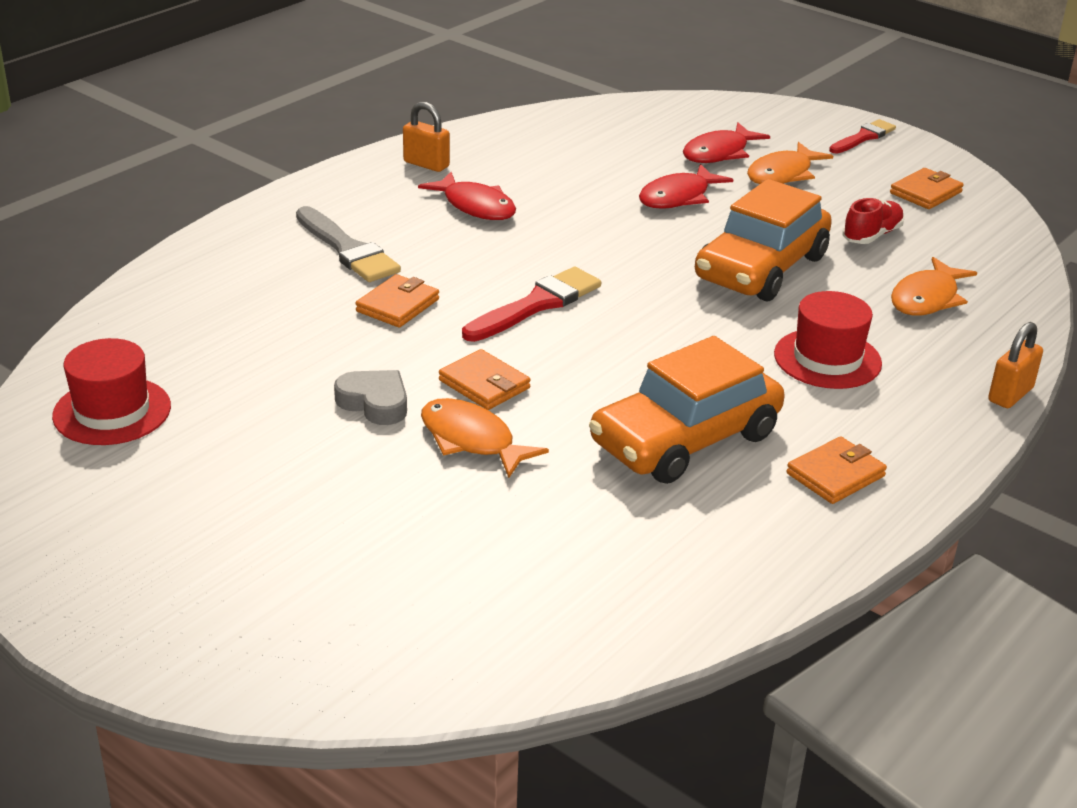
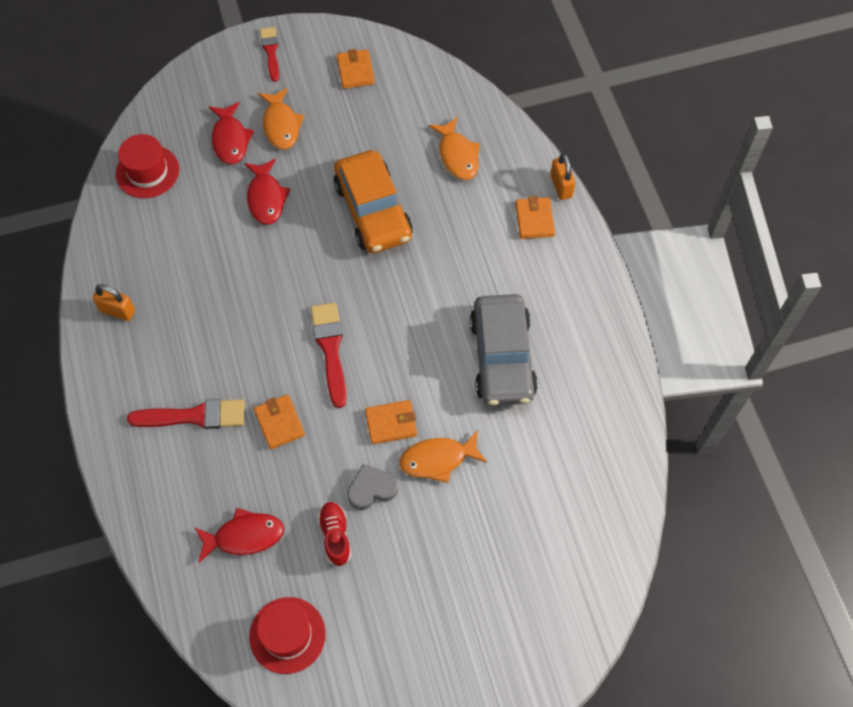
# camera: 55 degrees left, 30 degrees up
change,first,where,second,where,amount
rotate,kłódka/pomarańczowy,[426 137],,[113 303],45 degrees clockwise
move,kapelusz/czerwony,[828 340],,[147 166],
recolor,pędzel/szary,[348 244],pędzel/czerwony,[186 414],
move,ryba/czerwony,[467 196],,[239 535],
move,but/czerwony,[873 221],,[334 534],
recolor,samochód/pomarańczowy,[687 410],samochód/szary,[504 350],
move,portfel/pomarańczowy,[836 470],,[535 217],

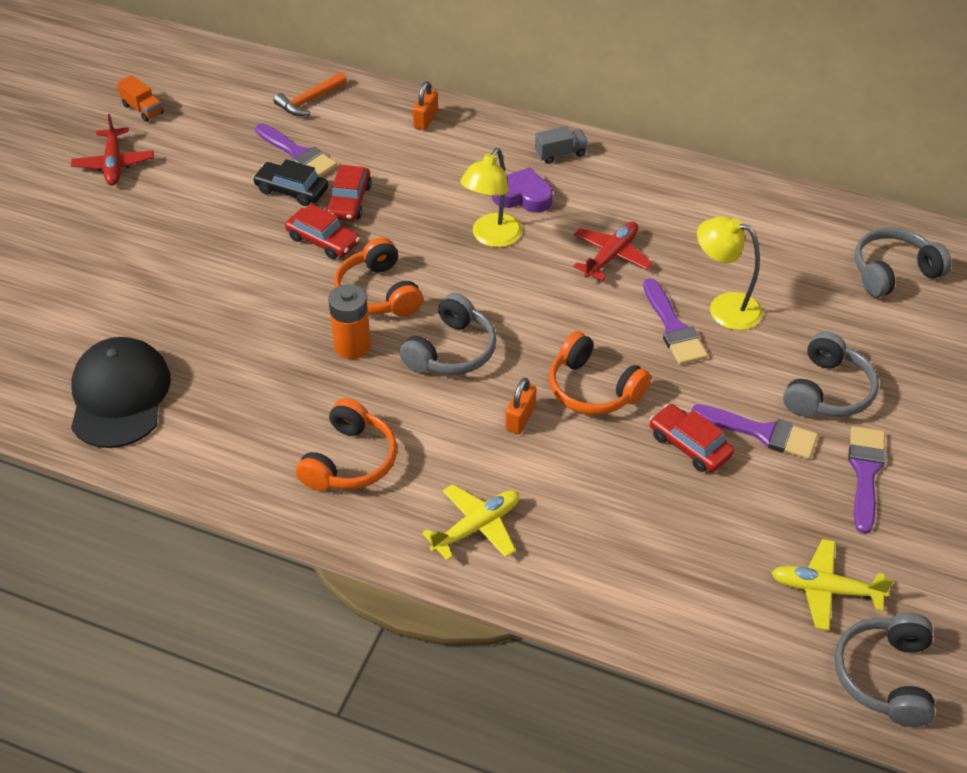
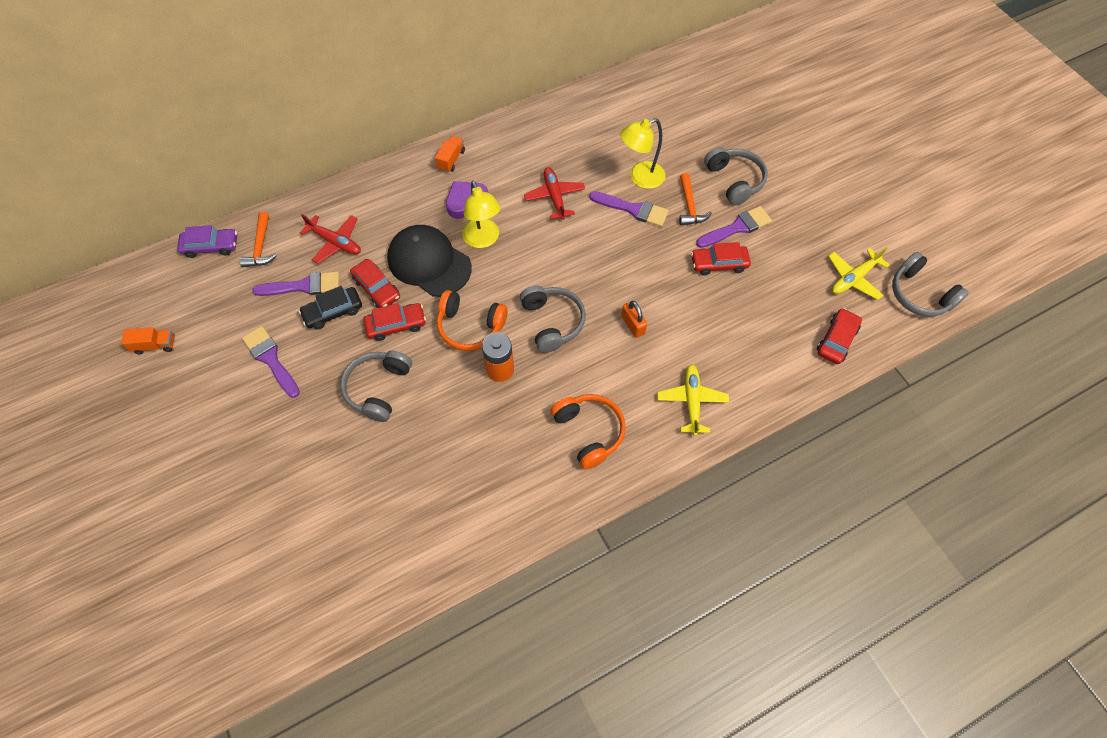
# camera: 50 degrees left, 15 degrees up
change,first,where,second,where,amount
insert,,,samochód/fioletowy,[207 241],
move,pędzel/fioletowy,[867 480],,[271 362],
move,samolot/czerwony,[112 149],,[330 239],
move,słuchawki/szary,[903 262],,[376 386],
move,czapka/czarny,[121 392],,[429 261],
recolor,ciężarówka/szary,[561 145],ciężarówka/pomarańczowy,[450 154],
insert,,,młotek/pomarańczowy,[695 199],
insert,,,samochód/czerwony,[839 336],
delete,kłódka/pomarańczowy,[425 105],,,
delete,słuchawki/pomarańczowy,[600 373],,,

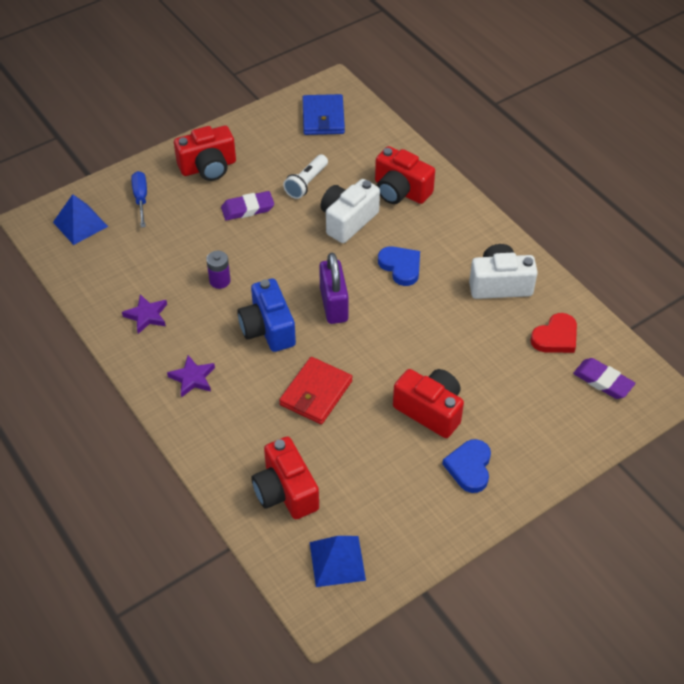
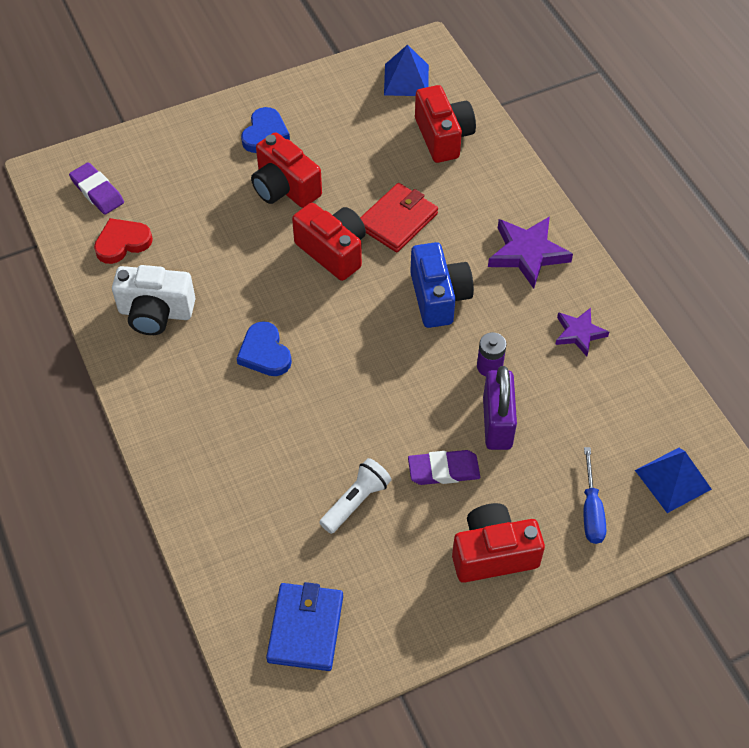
# camera: 170 degrees left, 5 degrees up
change,first,where,second,where,amount
move,aparat fotograficzny/czerwony,[405 175],,[329 242],
move,kłódka/fioletowy,[334 288],,[500 408],
resize,gwiazda/fioletowy,[191 376],,[530 252],x1.61
delete,aparat fotograficzny/biały,[350 211],,,

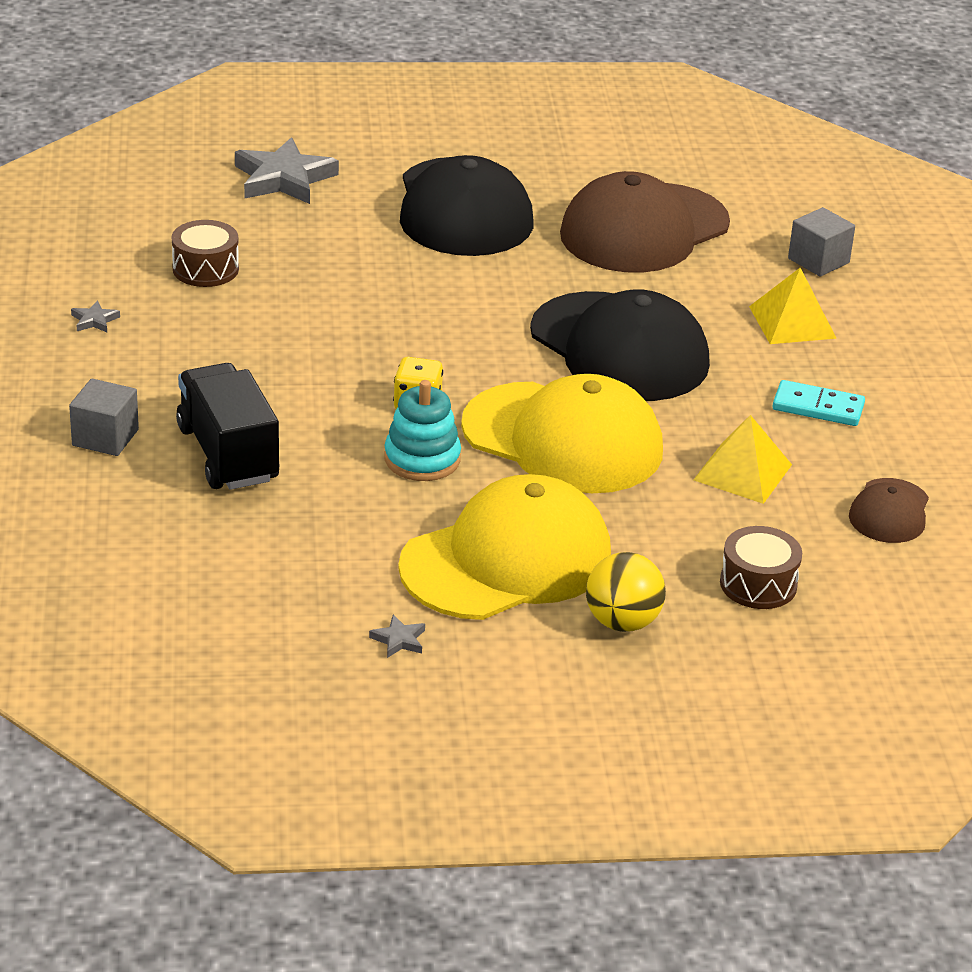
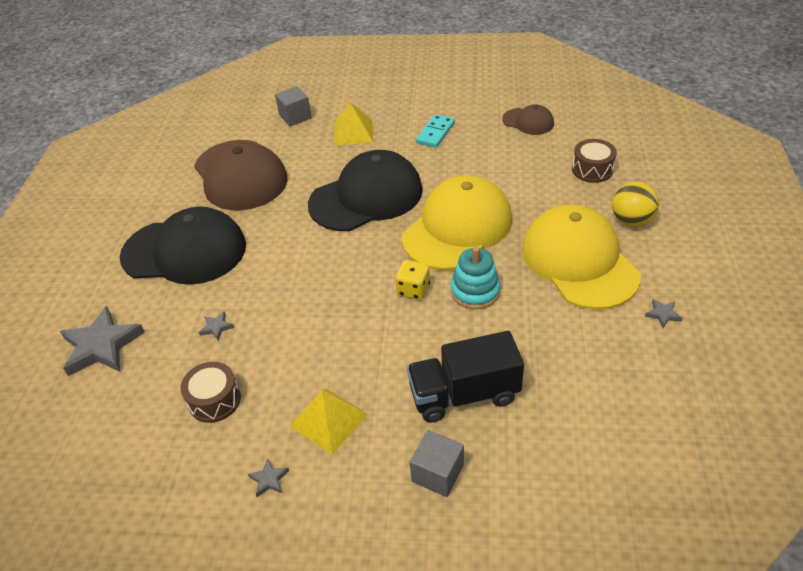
# camera: 75 degrees left, 10 degrees up
change,first,where,second,where,amount
insert,,,gwiazda/szary,[216 326],
move,piramida/żółty,[742 459],,[329 421],

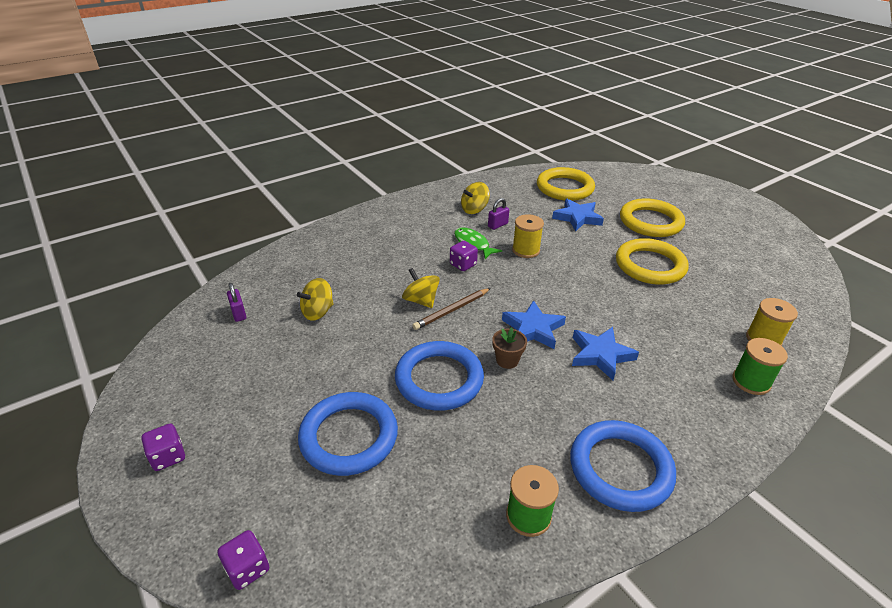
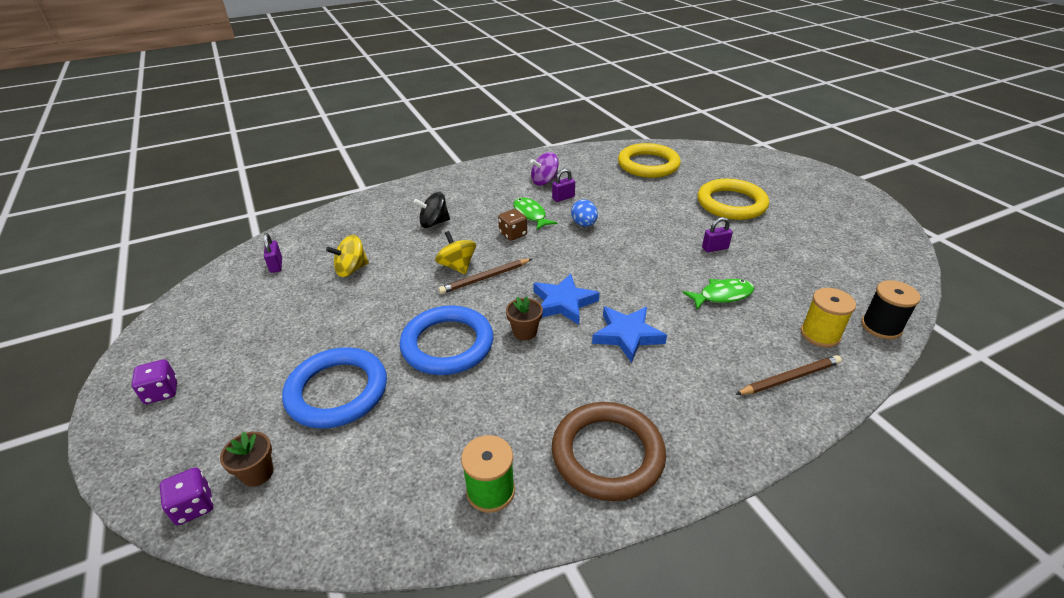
# camera: 10 degrees right, 0 degrees up
change,first,where,second,where,amount
insert,,,doniczka/brązowy,[247 459],
insert,,,bączek/czarny,[432 210],
recolor,kostka do gry/fioletowy,[464 256],kostka do gry/brązowy,[512 225],
recolor,bączek/żółty,[475 198],bączek/fioletowy,[544 169],
recolor,pierścień/niebieski,[623 466],pierścień/brązowy,[609 451],
replace,szpulka/żółty,[528 236],jajko/niebieski,[584 213],
insert,,,ryba/zielony,[718 294],
replace,pierścień/żółty,[652 261],kłódka/fioletowy,[717 234],
replace,szpulka/zielony,[760 366],ołówek/brązowy,[788 375],
insert,,,szpulka/czarny,[891 309],
delete,gwiazda/niebieski,[578 215],,,

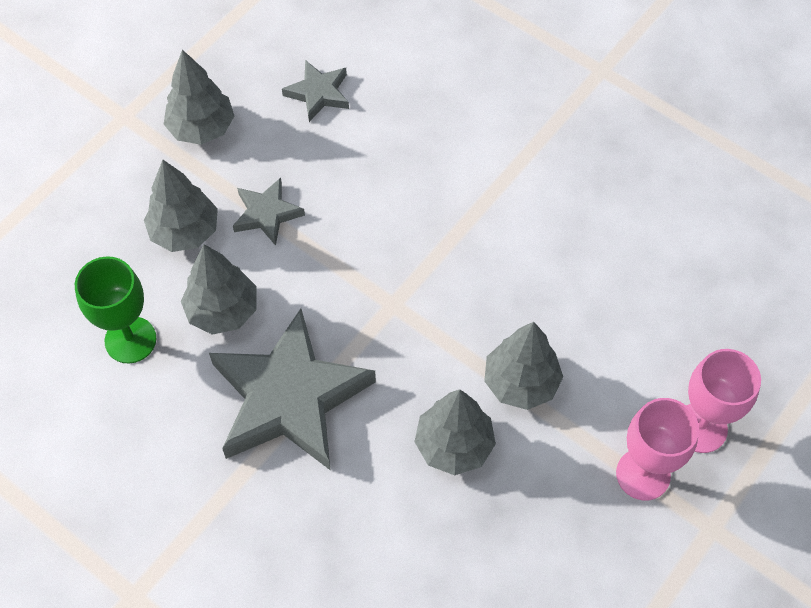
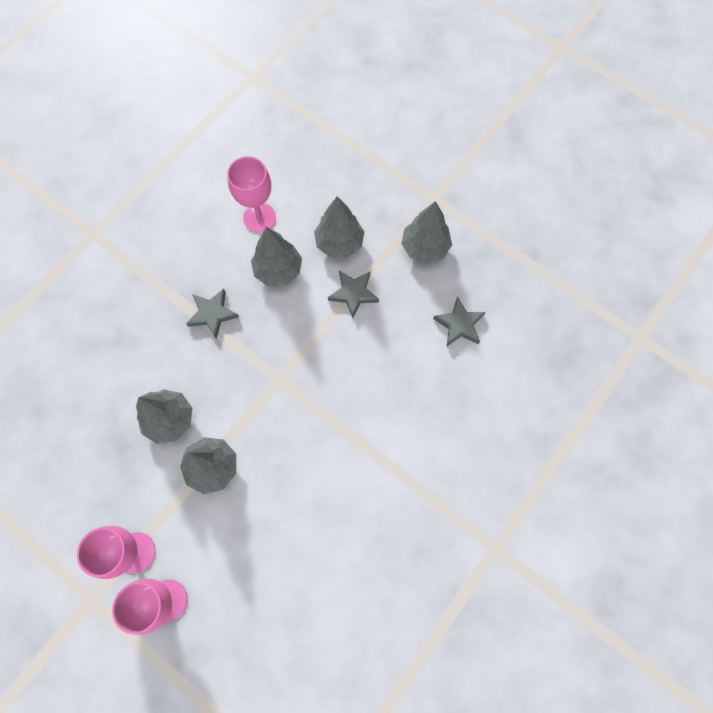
# camera: 90 degrees right, 10 degrees up
change,first,where,second,where,amount
resize,gwiazda/szary,[292 390],,[212 314],x0.47
recolor,kielich/zielony,[115 309],kielich/różowy,[251 194],

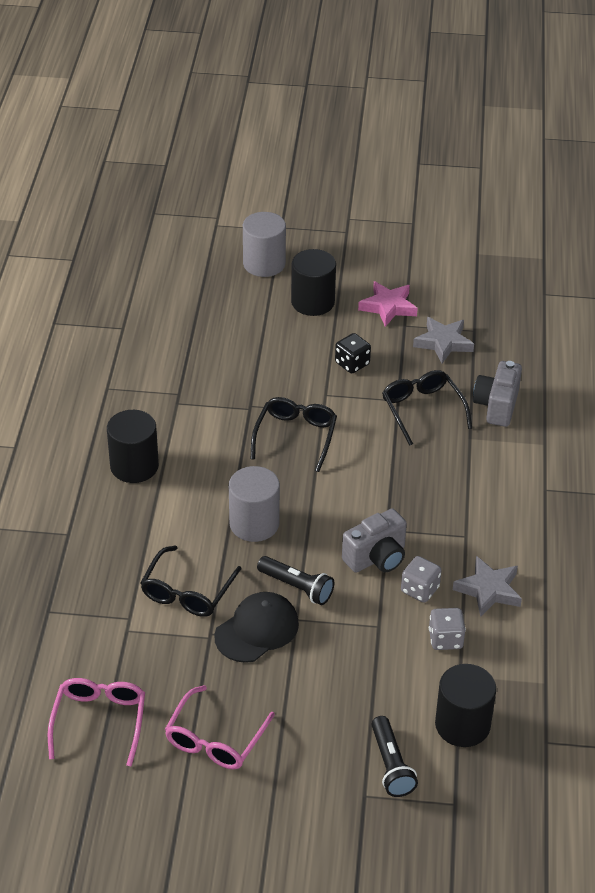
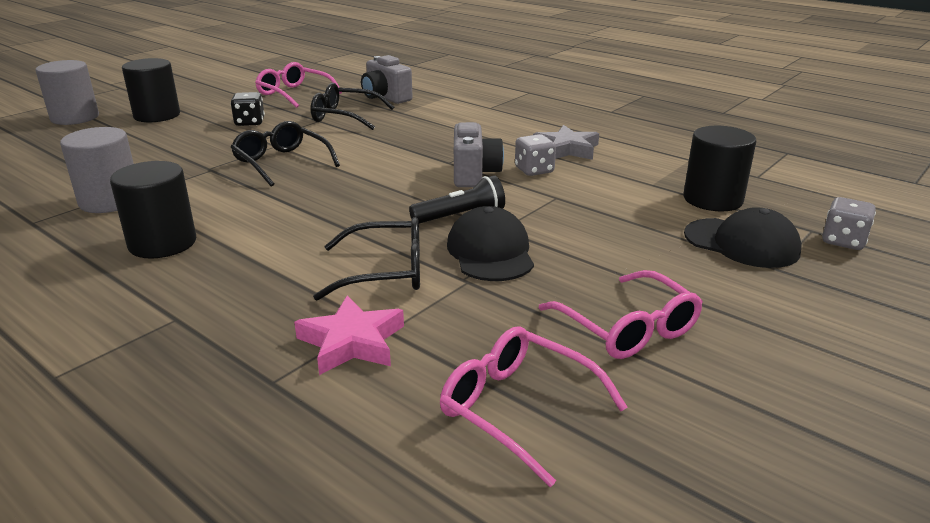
# camera: 55 degrees left, 15 degrees down
change,first,where,second,where,amount
move,walec/szary,[254 504],,[97 170],
replace,gwiazda/szary,[443 340],okulary/różowy,[298 85],
move,gwiazda/różowy,[388 304],,[349 335],
rotate,okulary/czarny,[191 581],,[366 259],60 degrees counterclockwise
replace,latarka/czarny,[394 756],czapka/czarny,[743 237],
move,kostka do gry/szary,[447 629],,[849 223],

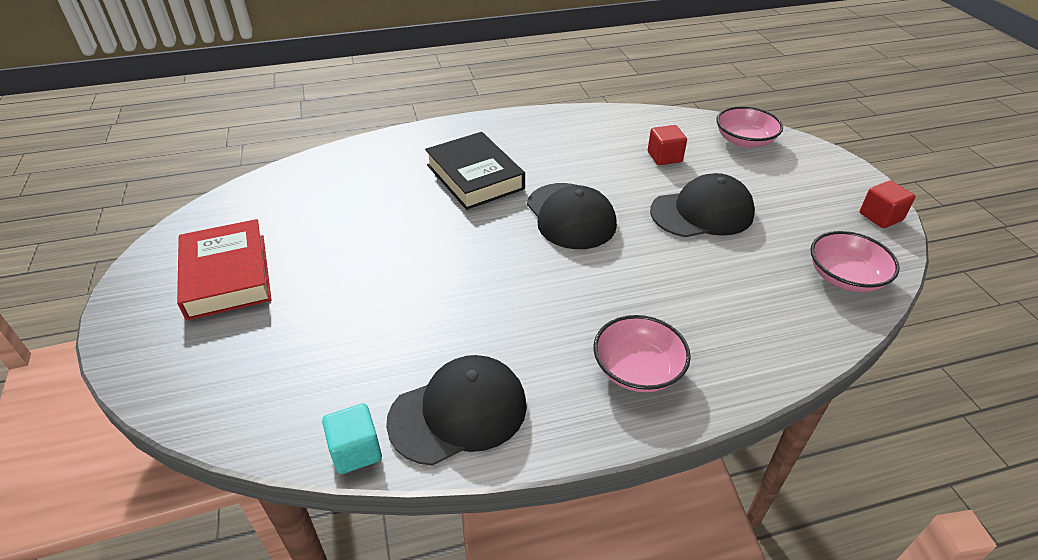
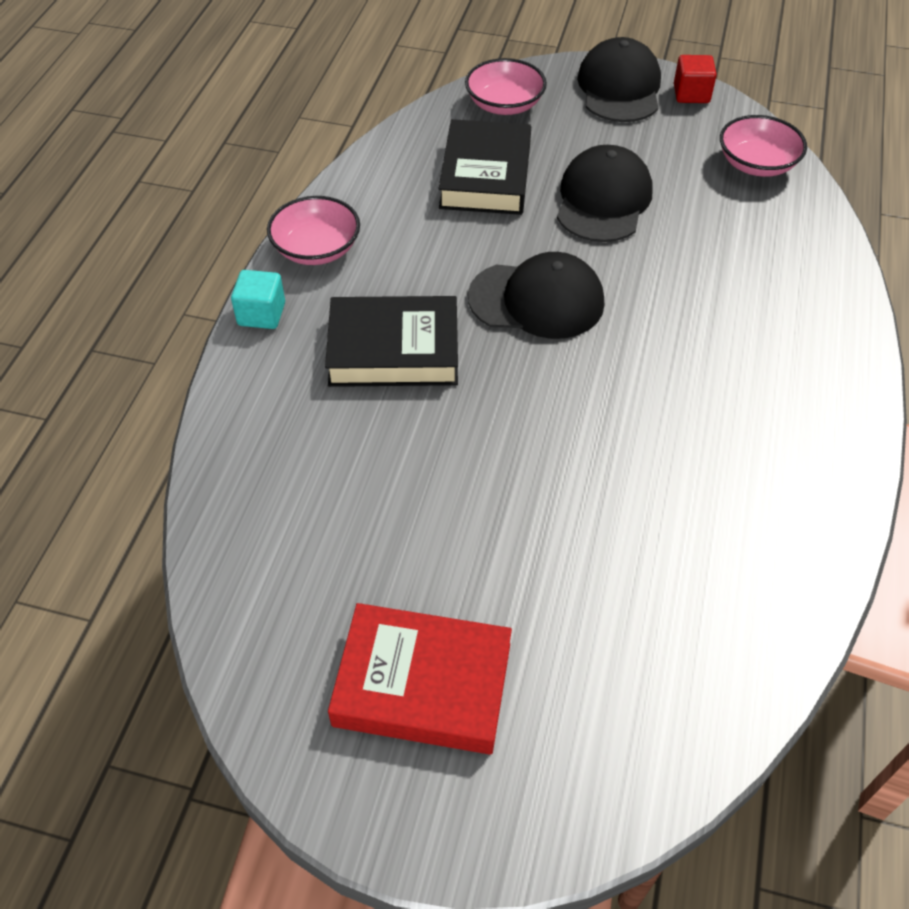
# camera: 60 degrees left, 10 degrees up
change,first,where,second,where,amount
move,sześcian/turkusowy,[352 438],,[258 299],
move,miska/różowy,[642 353],,[313 230],
replace,sześcian/czerwony,[667 145],książka/czarny,[485 167],
move,czapka/czarny,[456 410],,[619 79],

